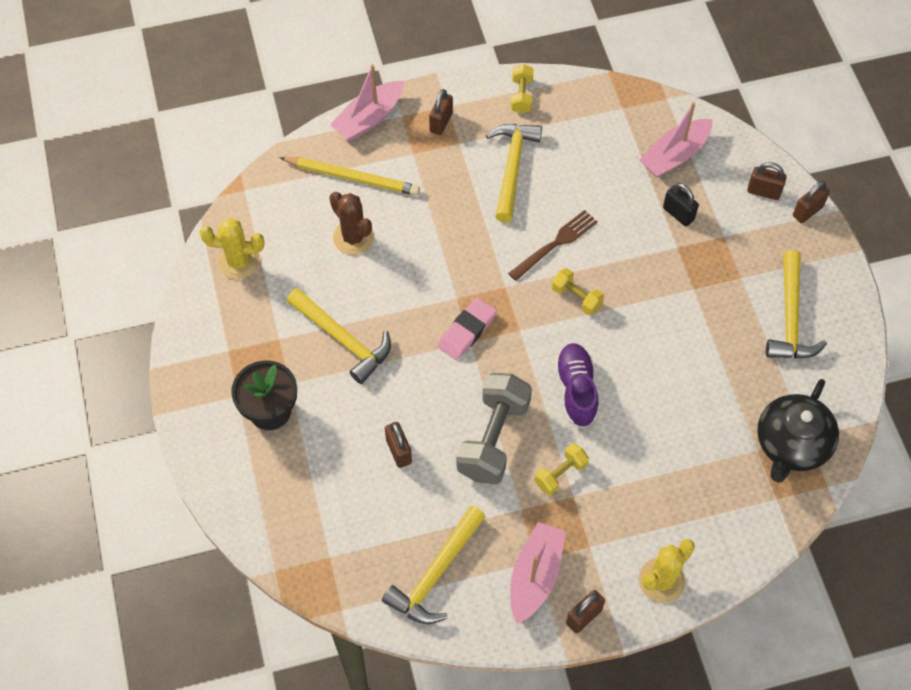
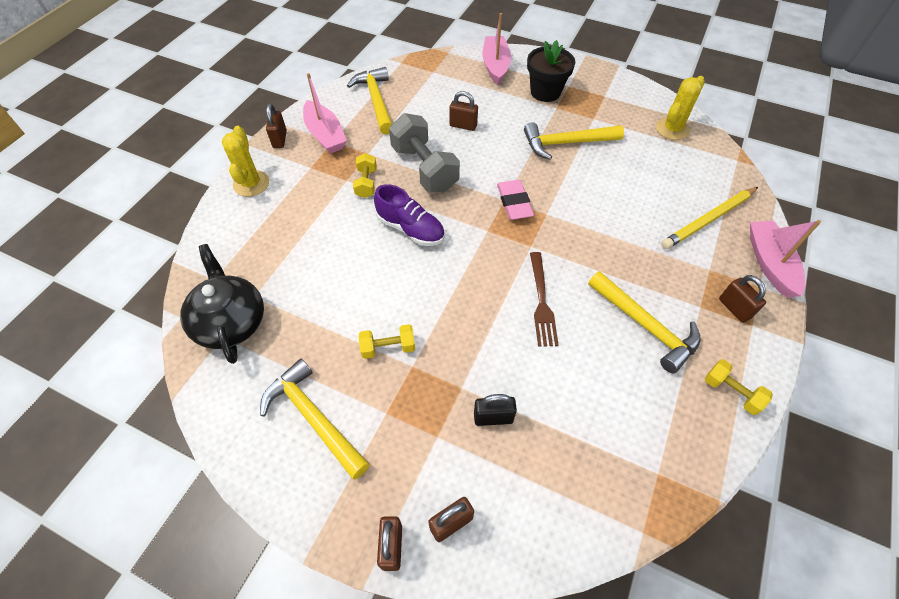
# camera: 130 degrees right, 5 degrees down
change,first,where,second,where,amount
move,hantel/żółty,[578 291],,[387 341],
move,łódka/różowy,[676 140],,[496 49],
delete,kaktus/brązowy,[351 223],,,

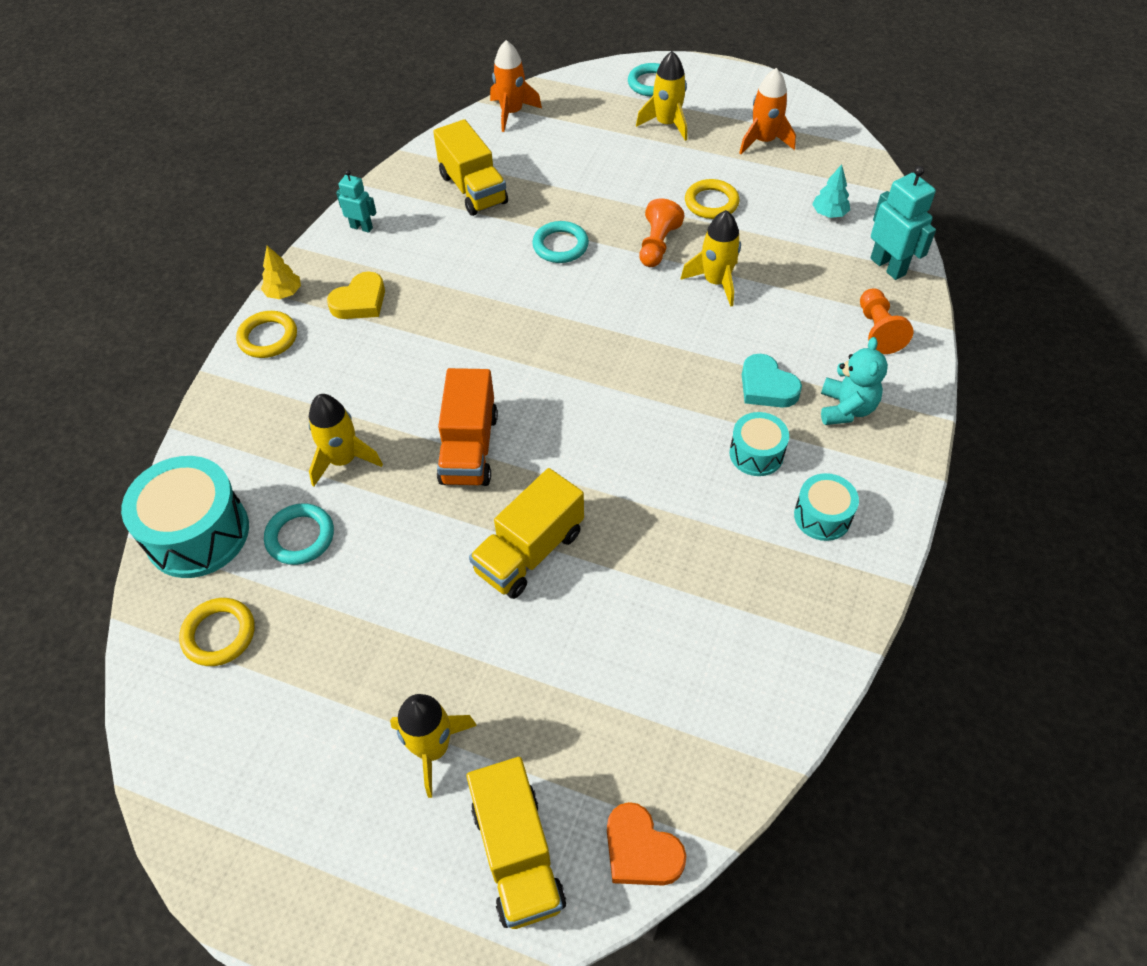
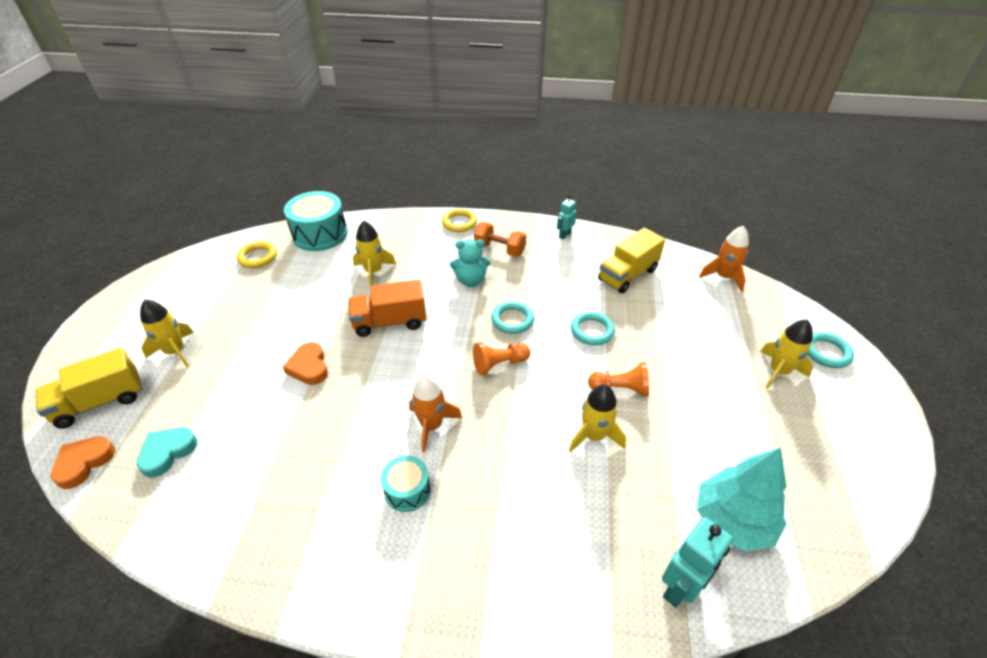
# camera: 75 degrees right, 10 degrees down
change,first,where,second,where,amount
move,serce/turkusowy,[772 381],,[167 452],
replace,ciężarówka/żółty,[526 533],serce/pomarańczowy,[305 363],
move,rakieta/pomarańczowy,[767 111],,[435 413],
move,miś/turkusowy,[854 381],,[470 263],
move,pionek/pomarańczowy,[886 321],,[501 358],
replace,serce/żółty,[356 295],hantel/pomarańczowy,[500 239],
move,pierścień/turkusowy,[299 534],,[512 317],
rotate,robot/turkusowy,[356 201],,[567 217],150 degrees counterclockwise
resize,drzewko/turkusowy,[831 191],,[741 500],x2.11
delete,drzewko/żółty,[281 272],,,
delete,pierścień/żółty,[712 199],,,
delete,bęben/turkusowy,[826 507],,,

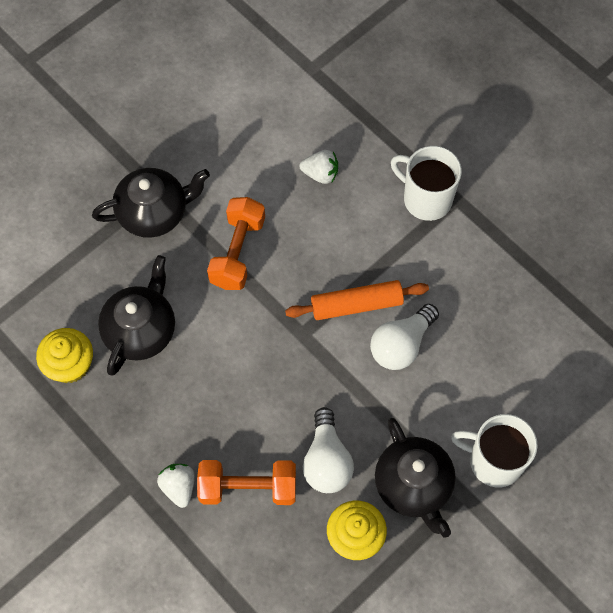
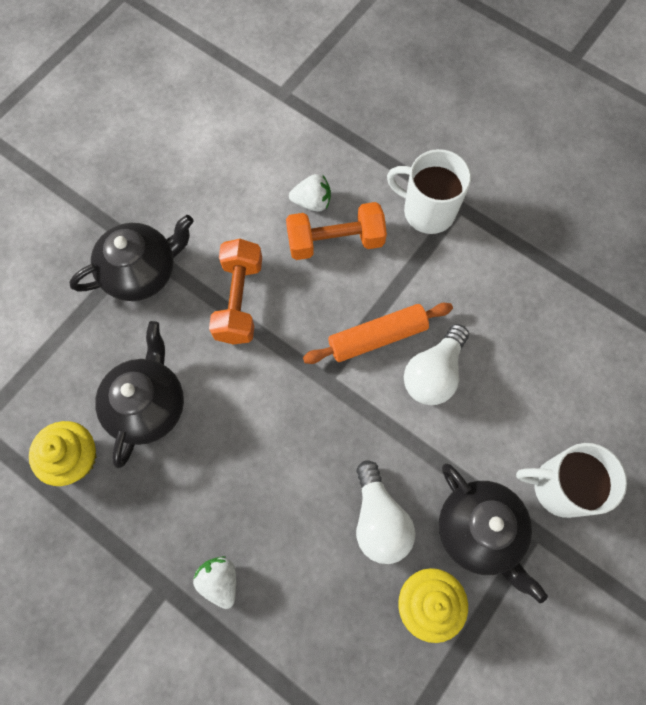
# camera: 10 degrees left, 5 degrees up
change,first,where,second,where,amount
move,hantel/pomarańczowy,[246 482],,[336 231],

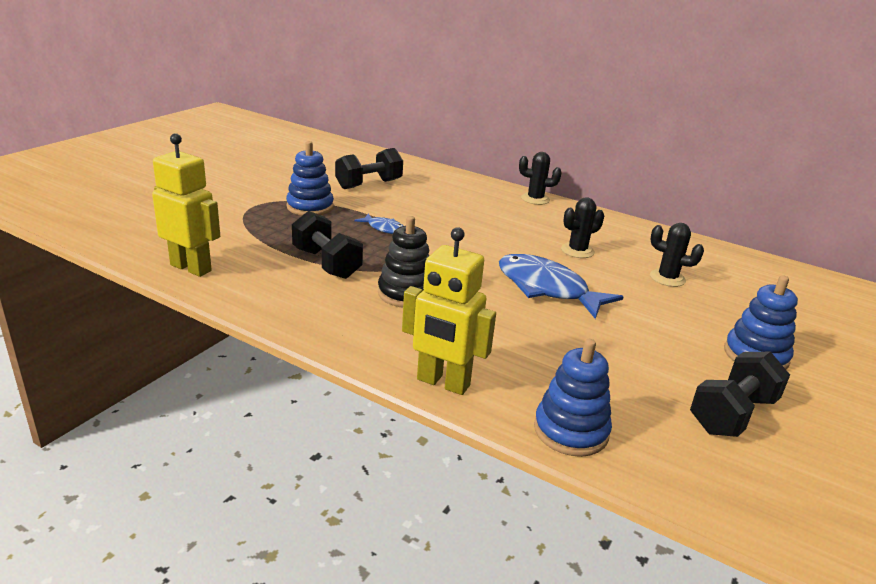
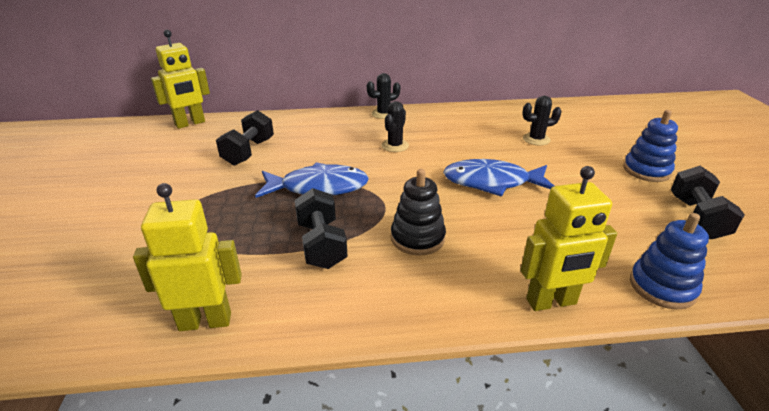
# camera: 35 degrees left, 5 degrees up
change,first,where,second,where,amount
insert,,,robot/żółty,[180 79],
resize,ryba/niebieski,[379 223],,[312 180],x2.07
rotate,hantel/czarny,[327 245],,[321 228],60 degrees clockwise
move,kaktus/czarny,[582 227],,[395 126],
delete,zabawka nakładanka/niebieski,[310 178],,,

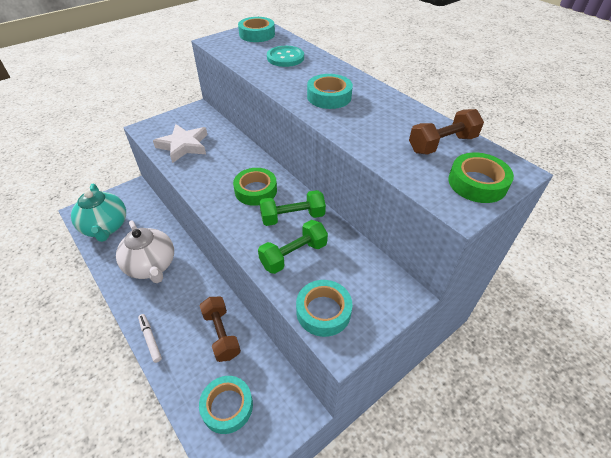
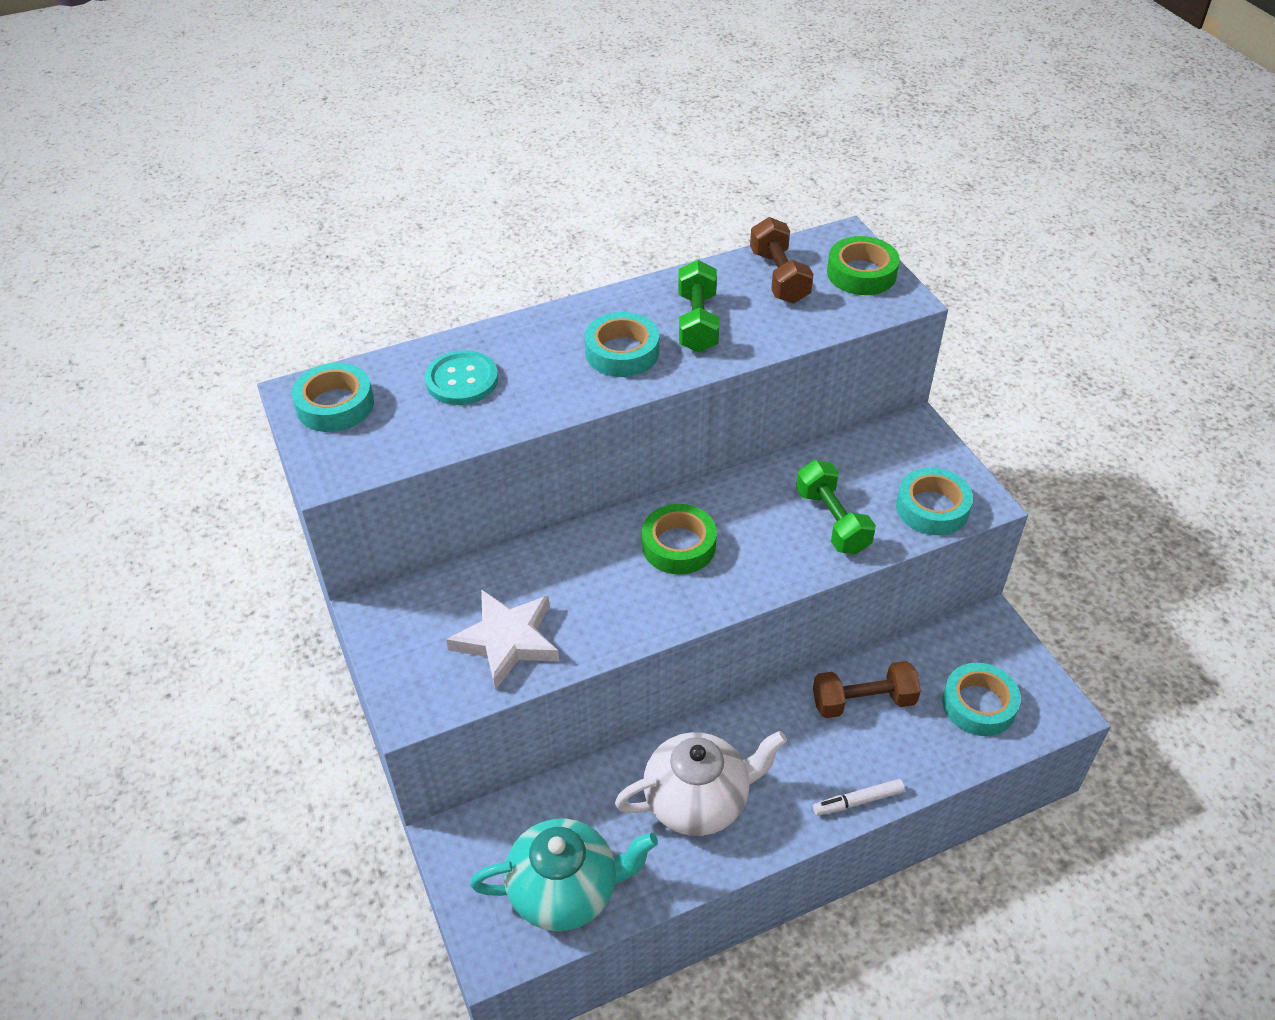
# camera: 75 degrees left, 0 degrees up
change,first,where,second,where,amount
move,hantel/zielony,[292 208],,[698 306],

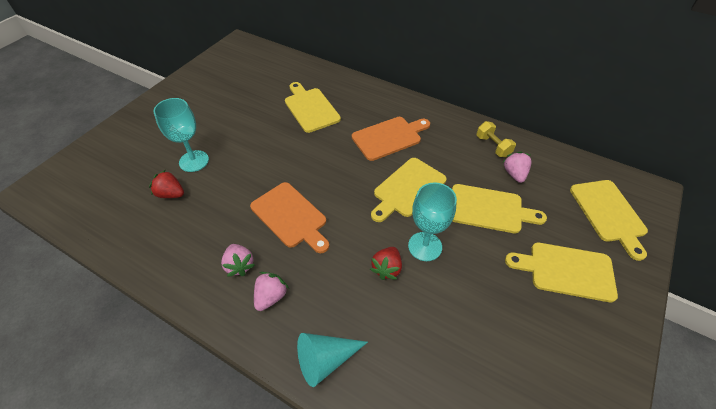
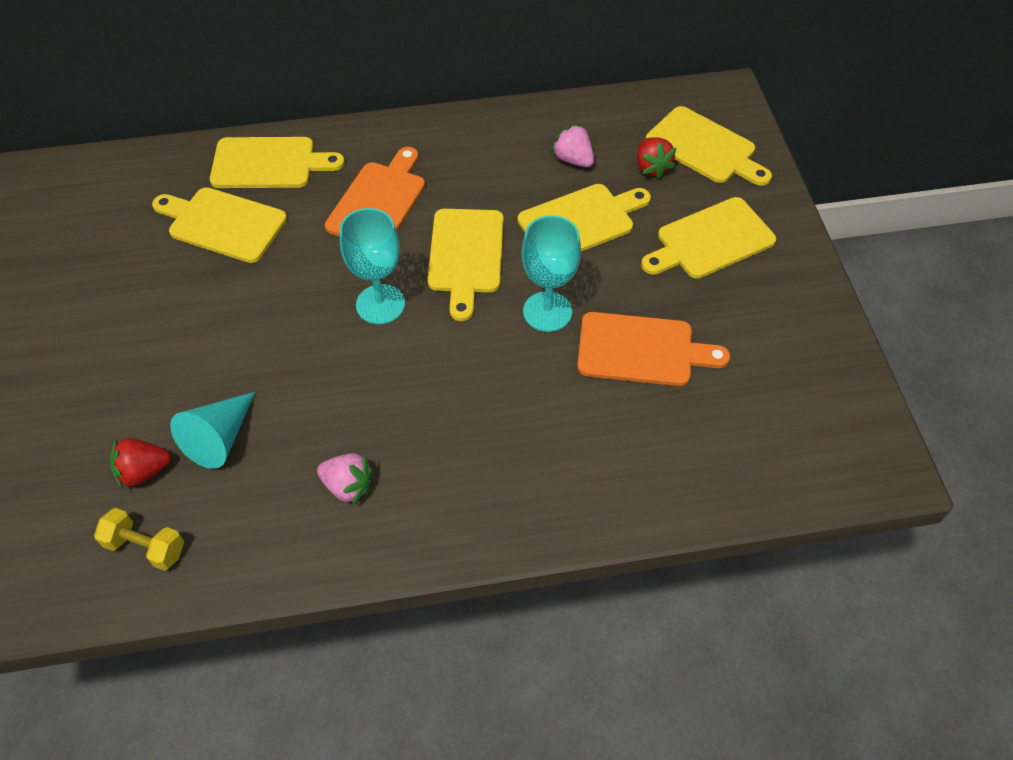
# camera: 40 degrees left, 5 degrees up
change,first,where,second,where,amount
move,hantel/żółty,[496 139],,[139 539],
move,stożek/turkusowy,[332 360],,[212 430],
insert,,,deska do krojenia/żółty,[277 162],
move,kielich/turkusowy,[181 135],,[372 266],
move,deska do krojenia/pomarańczowy,[289 217],,[653 349],
move,truskawka/czerwony,[386 263],,[656 158],
delete,truskawka/różowy,[271 291],,,

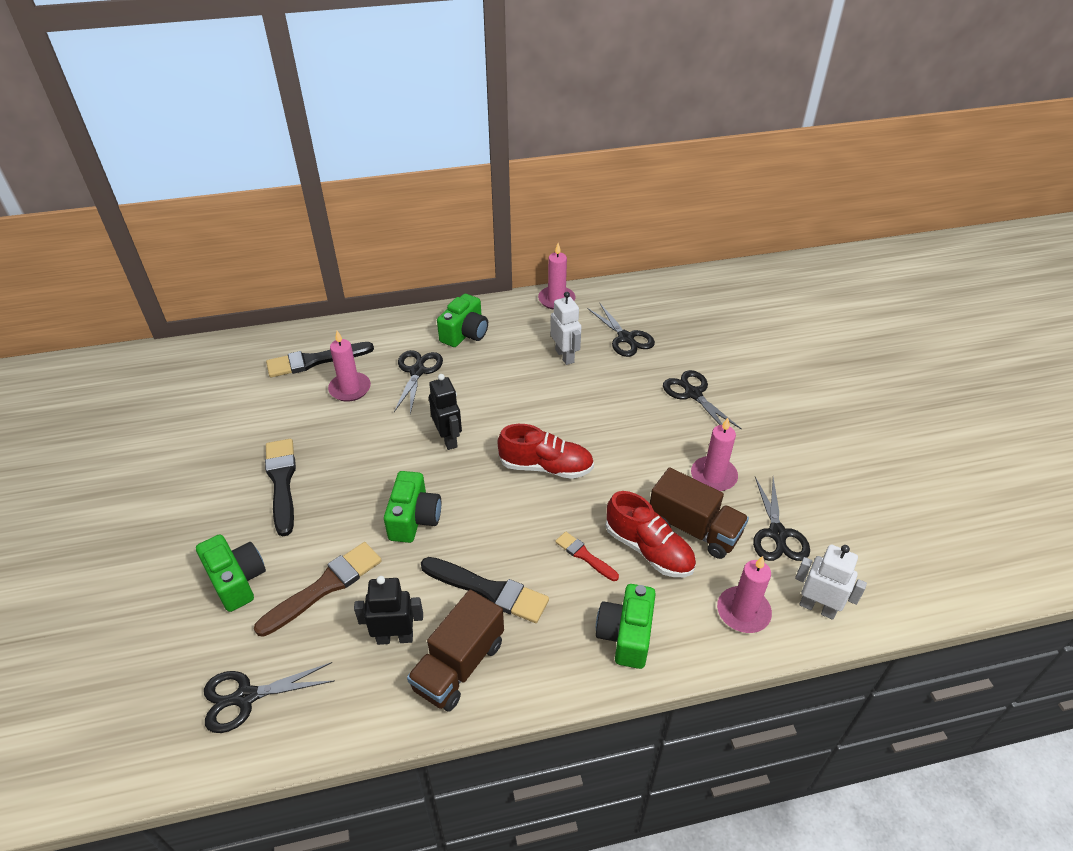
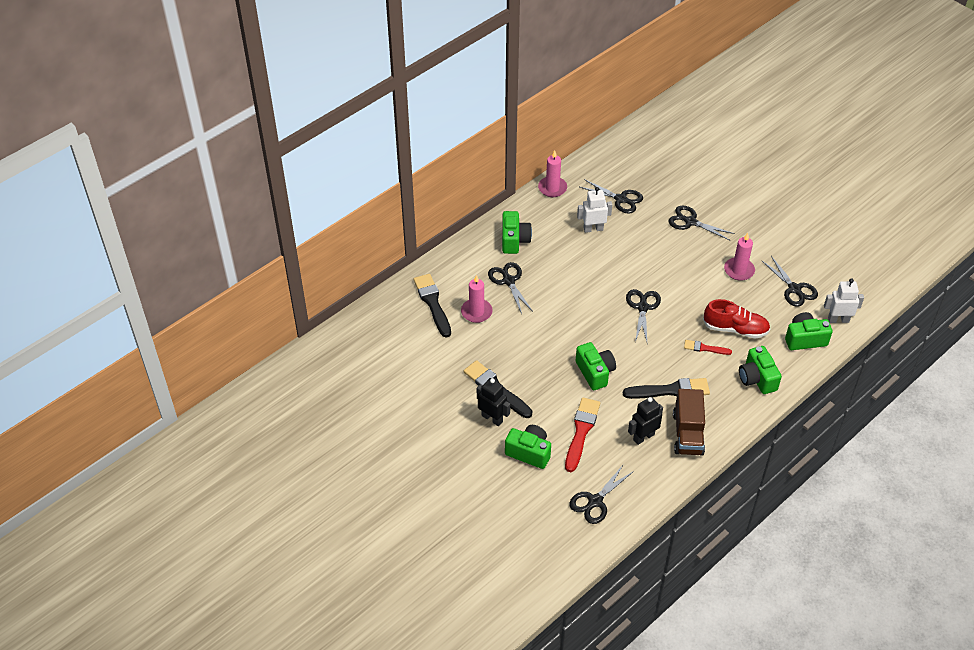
# camera: 30 degrees left, 5 degrees up
change,first,where,second,where,amount
rotate,pędzel/czarny,[320 360],,[432 305],120 degrees clockwise
move,robot/czarny,[445 412],,[493 402],
recolor,pędzel/brązowy,[318 589],pędzel/czerwony,[582 435],
rotate,robot/biały,[565 328],,[594 210],45 degrees counterclockwise
replace,but/czerwony,[546 451],nożyczki/czarny,[643 315],
replace,świeca/różowy,[744 594],aparat fotograficzny/zielony,[808 331],
delete,ciężarówka/brązowy,[699 513],,,

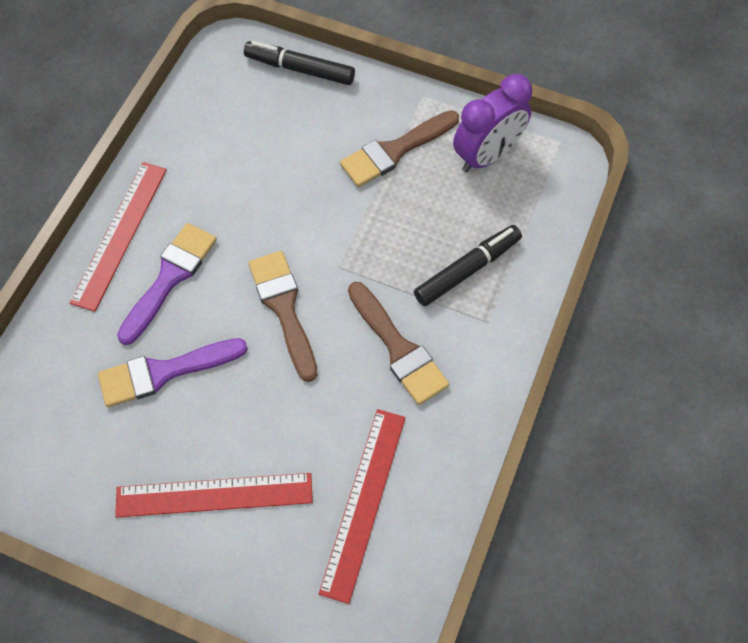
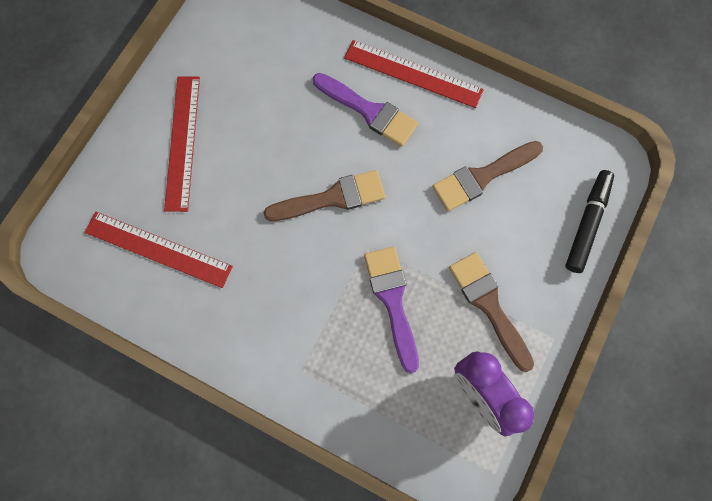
# camera: 95 degrees right, 10 degrees up
change,first,where,second,where,amount
move,pędzel/fioletowy,[173 372],,[391 310],
move,pędzel/brązowy,[398 343],,[487 176],
delete,flamaster/czarny,[468 265],,,

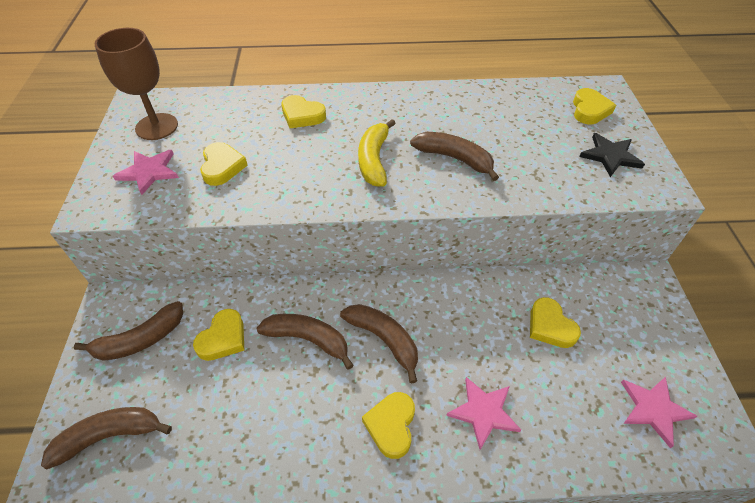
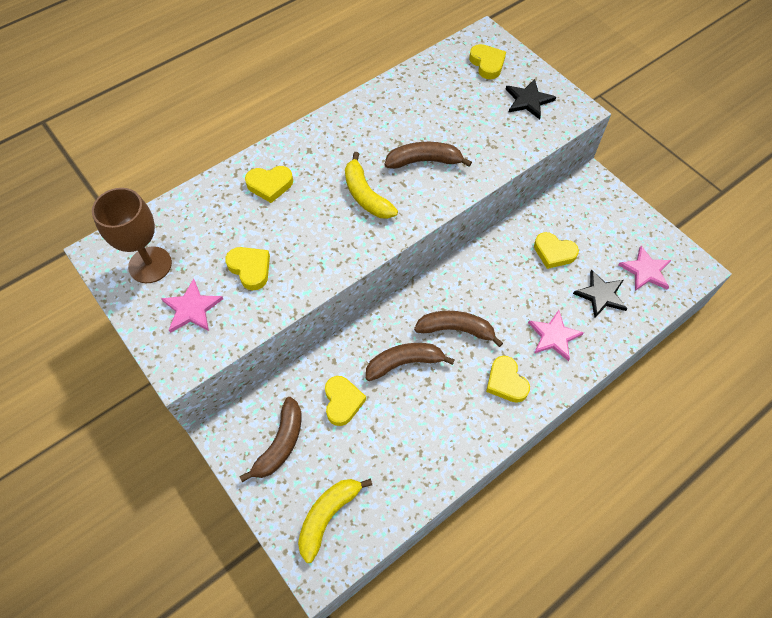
# camera: 35 degrees left, 10 degrees up
change,first,where,second,where,amount
recolor,banan/brązowy,[106 438],banan/żółty,[335 520],
insert,,,gwiazda/czarny,[600 293],

